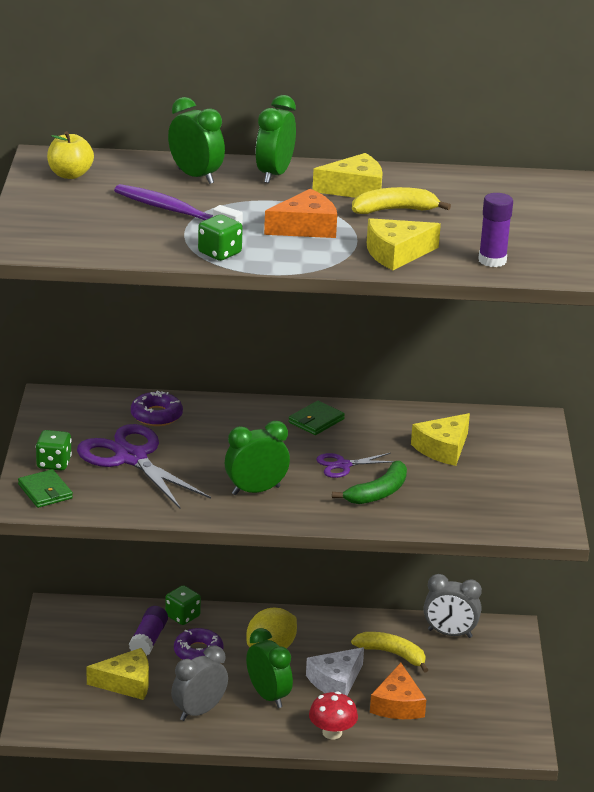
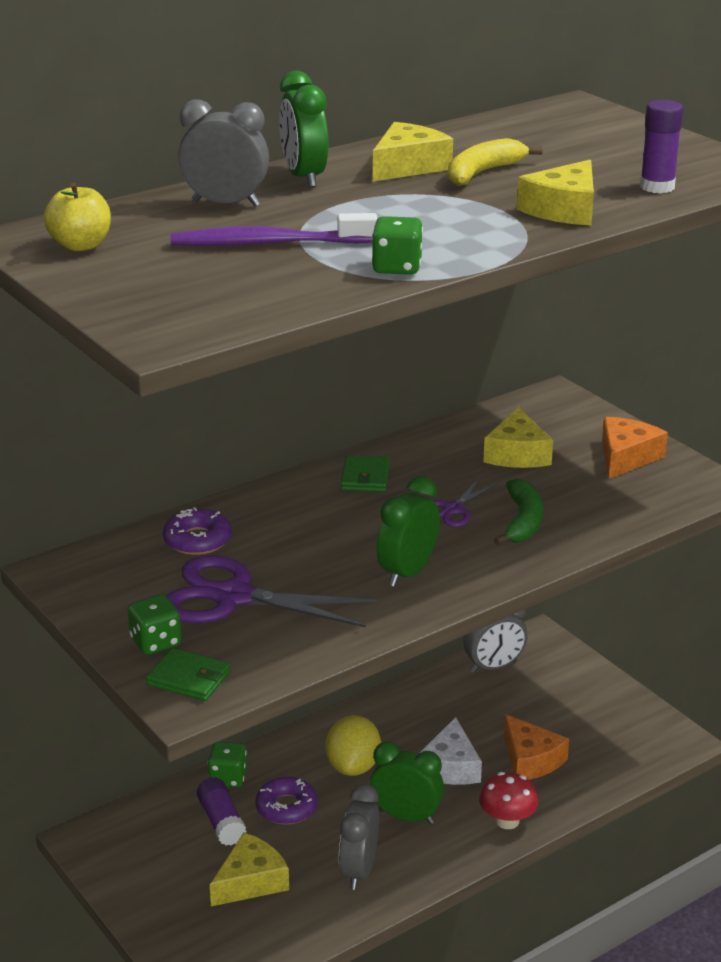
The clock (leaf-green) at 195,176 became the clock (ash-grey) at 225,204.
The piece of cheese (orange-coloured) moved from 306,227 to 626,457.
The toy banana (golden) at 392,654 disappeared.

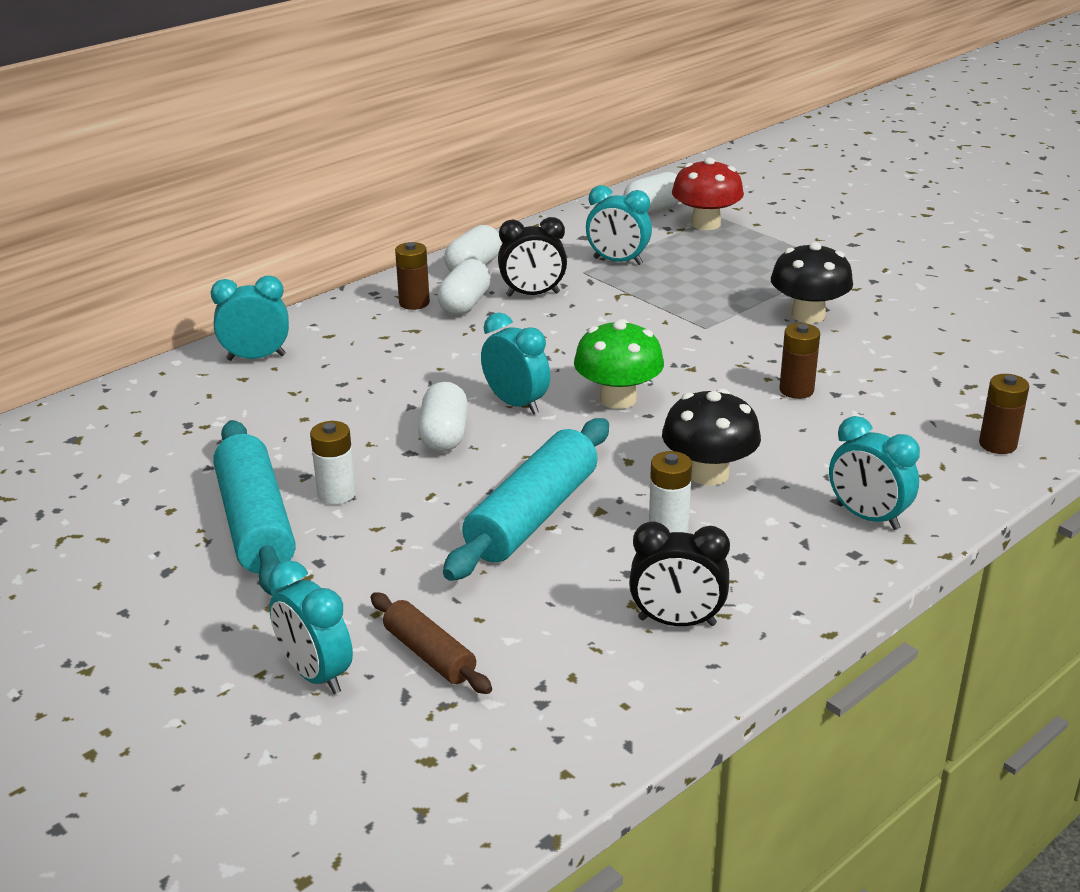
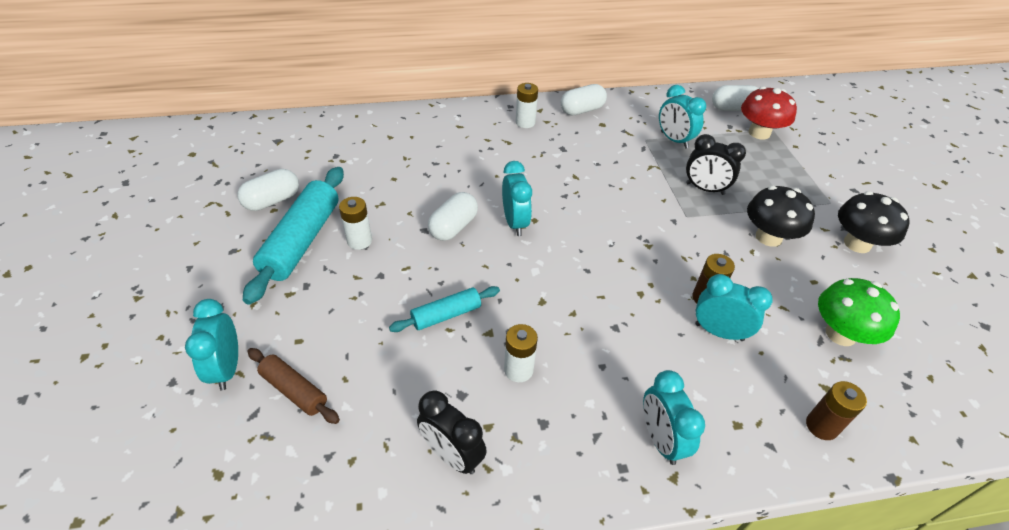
The clock (black) moved from 533,294 to 705,189.
The battery (russet) at 414,303 became the battery (pure white) at 525,122.
The pill (pure white) moved from 465,304 to 272,201.
The clock (aqua) moved from 256,357 to 719,332.
The fungus (leaf-green) moved from 618,399 to 840,334.
The fungus (black) moved from 708,474 to 857,243.
The pastry roller (aqua) at 532,516 changed to 0.56 times the size.
The pastry roller (russet) at 429,654 turned 45 degrees counterclockwise.

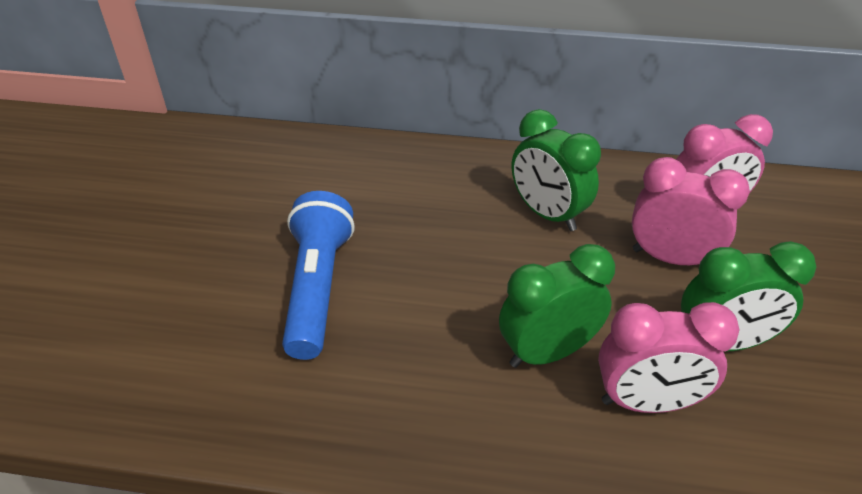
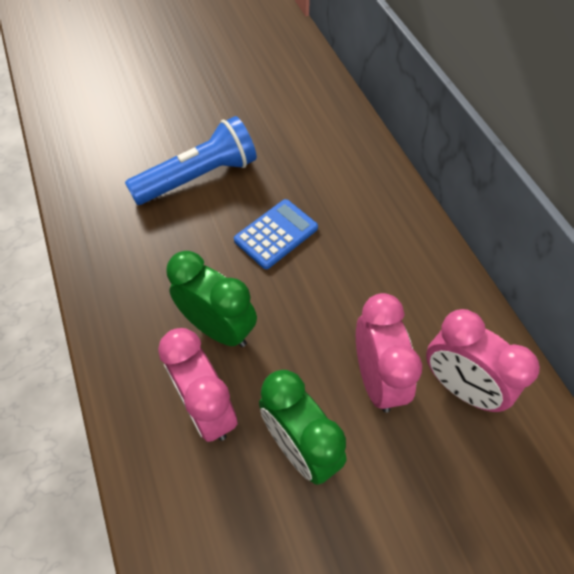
The clock (leaf-green) at 547,214 disappeared.
The calculator (blue) at 276,234 appeared.

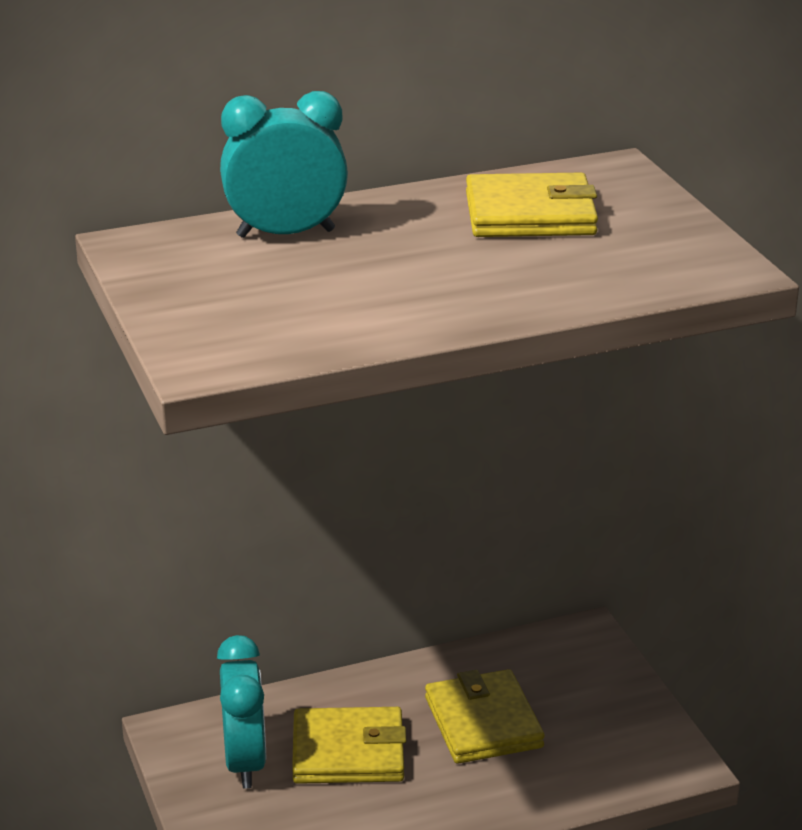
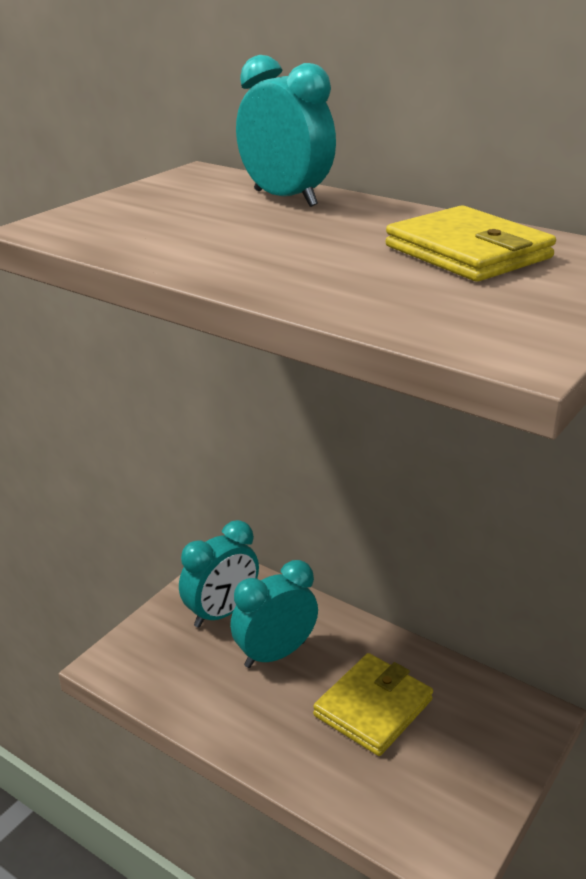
The billfold (golden) at 348,752 was replaced by the clock (aqua) at 275,654.

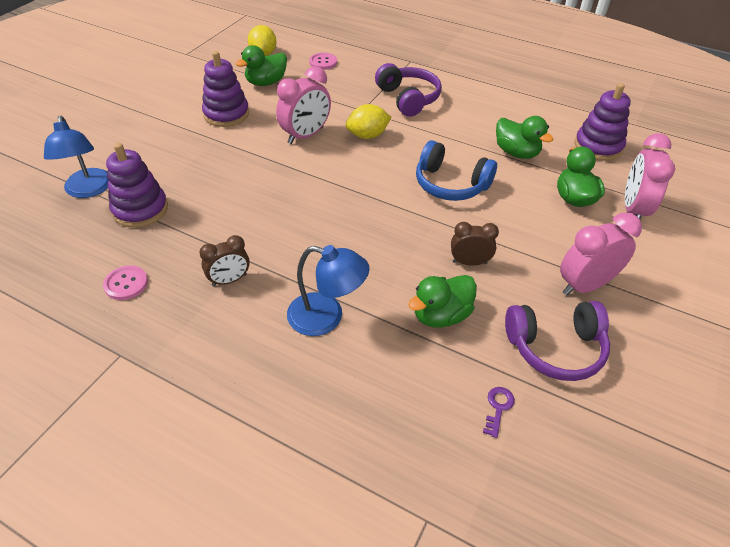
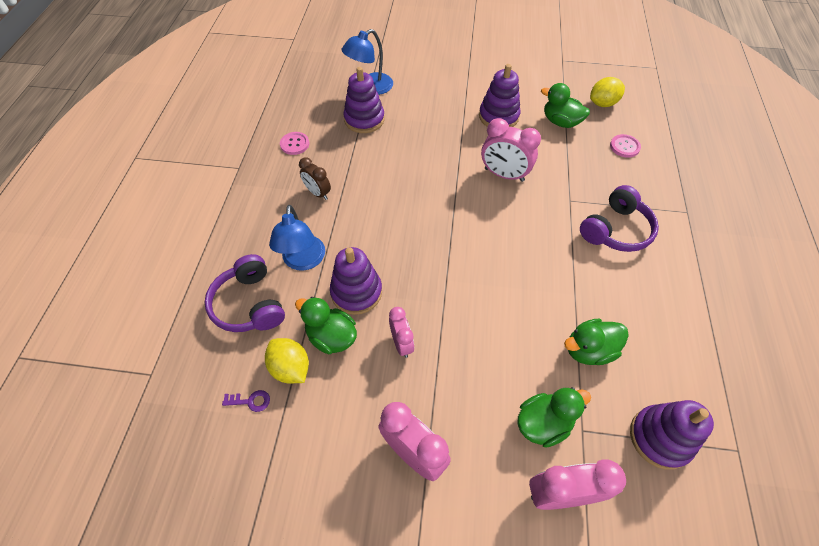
The lemon (golden) moved from 367,135 to 291,368.
The toy duck (leaf-green) at 516,153 turned 45 degrees clockwise.
The headphones (blue) at 450,184 disappeared.
The clock (russet) at 469,262 became the clock (rose-pink) at 401,343.
The headphones (royal purple) moved from 555,348 to 249,304.
The stacking rings (royal purple) at 356,292 appeared.

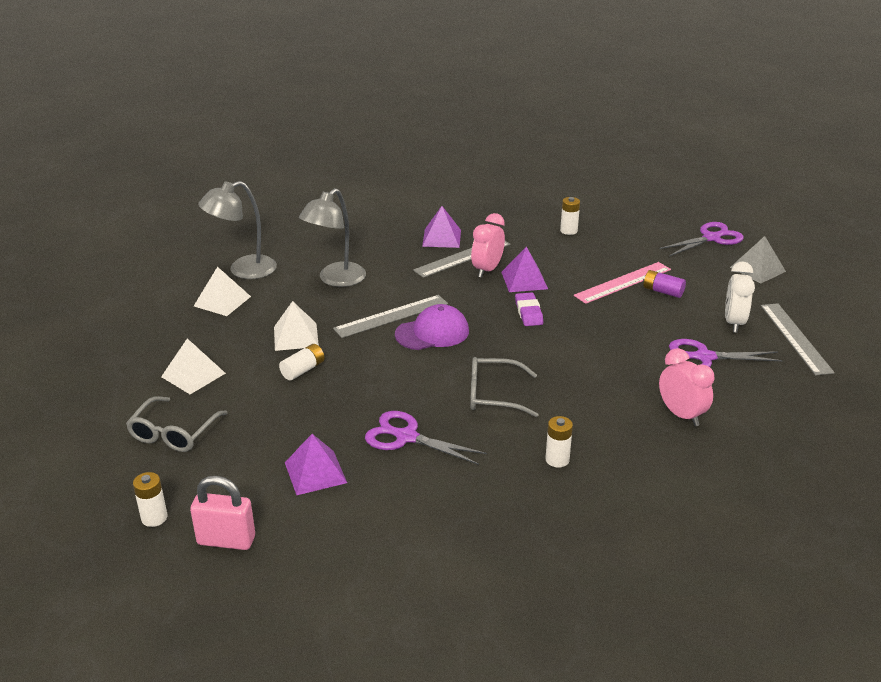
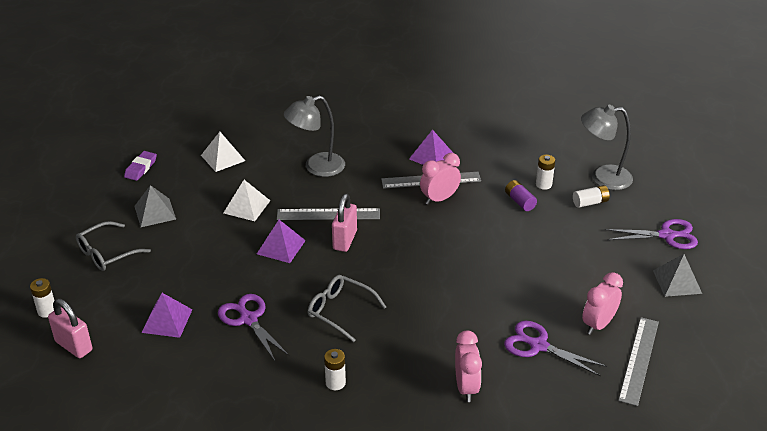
The lamp (ash-grey) moved from 243,270 to 602,178.
The pyramid shape (royal purple) moved from 524,280 to 281,247.
The clock (pure white) at 734,323 became the clock (rose-pink) at 598,324.
The measuring stick (rose-pink) at 623,282 disappeared.
The battery (royal purple) moved from 662,291 to 520,201.
The pencil eraser (royal purple) moved from 528,312 to 141,168.
The cap (royal purple) at 432,333 was replaced by the padlock (rose-pink) at 345,240.
The pyramid shape (pure white) at 193,375 became the pyramid shape (ash-grey) at 155,212.
The battery (pure white) moved from 303,370 to 590,202.

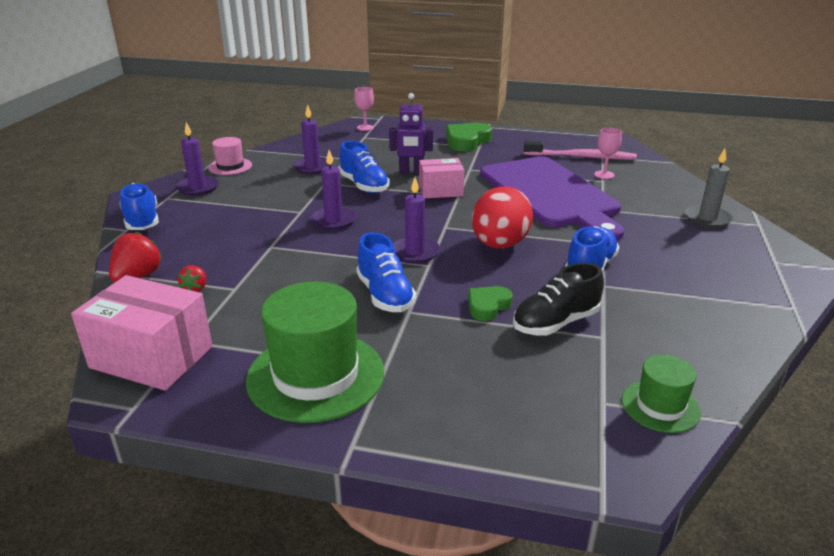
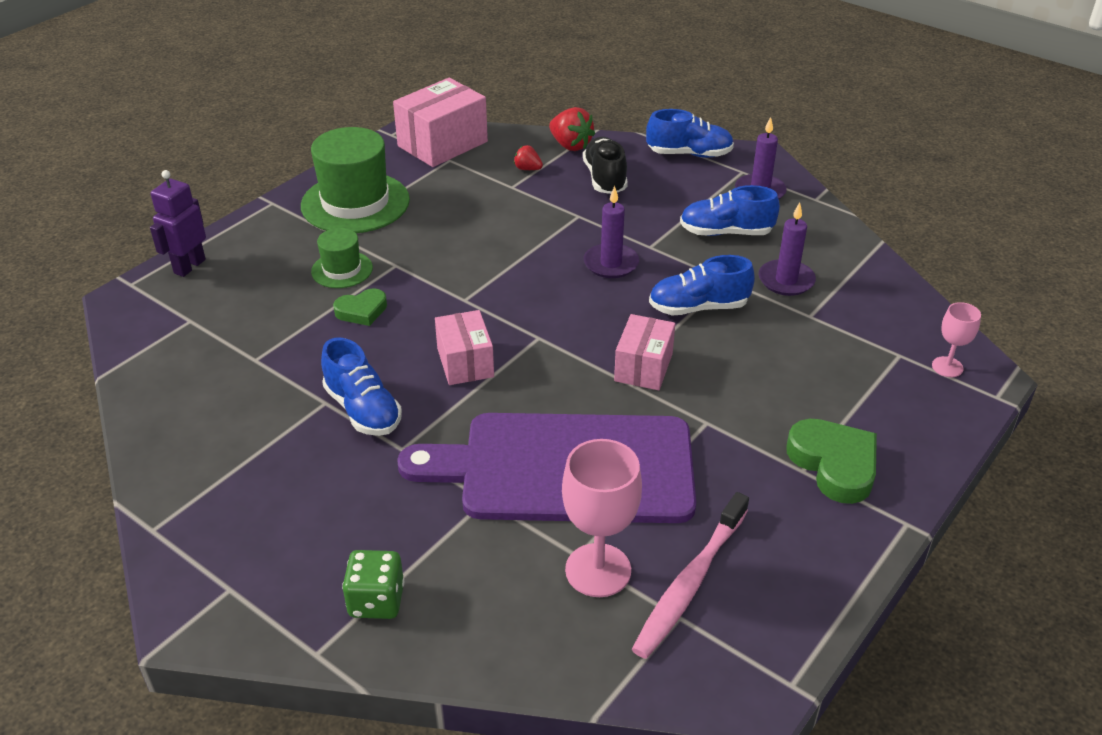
The toy robot (royal purple) moved from 411,172 to 189,266.
The wine glass (rose-pink) at 604,175 changed to 1.81 times the size.
The tall hat (rose-pink) at 230,166 disappeared.
The wax candle (ash-grey) at 707,219 was replaced by the game die (leaf-green) at 376,601.
The wax candle (royal purple) at 415,252 disappeared.
The egg (crimson) at 499,245 was replaced by the parcel (rose-pink) at 465,362.
The lace-up shoe (blue) moved from 385,295 to 726,232.
The lace-up shoe (black) moved from 555,323 to 605,178.
The heart (leaf-green) at 488,306 turned 90 degrees clockwise.
The tall hat (leaf-green) moved from 660,406 to 342,270.

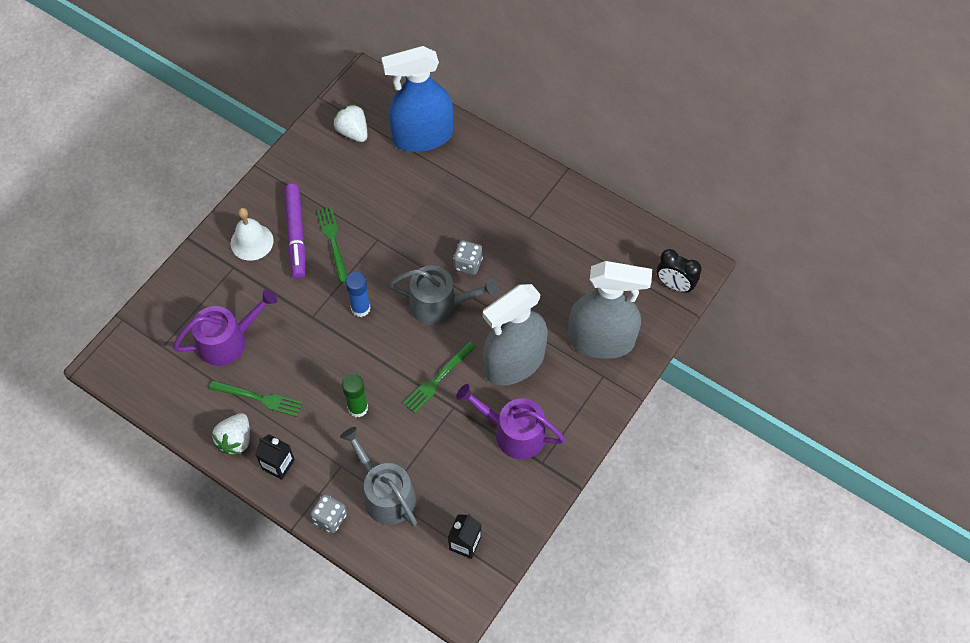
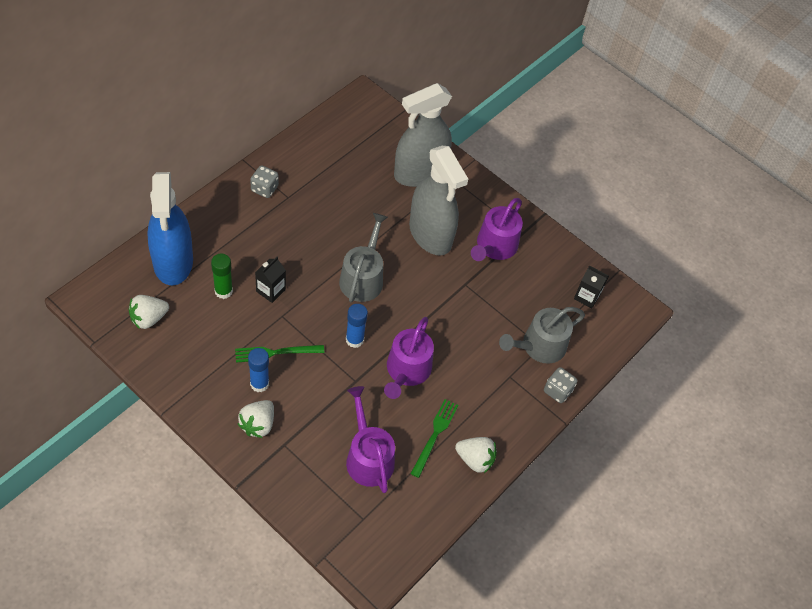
The marker (royal purple) at 296,234 was replaced by the glue (blue) at 259,384.
The bell (pure white) at 252,242 was replaced by the berry (pure white) at 258,424.
The game die (ash-grey) moved from 468,264 to 264,189.
The clock (black) at 674,285 disappeared.
The sprayer (ash-grey) at 601,340 turned 135 degrees counterclockwise.
The dinner fork (leaf-green) at 438,379 disappeared.
The glue (leaf-green) moved from 358,408 to 223,291.
The milk carton (black) moved from 278,464 to 270,290.
The watering can (royal purple) at 406,371 appeared.

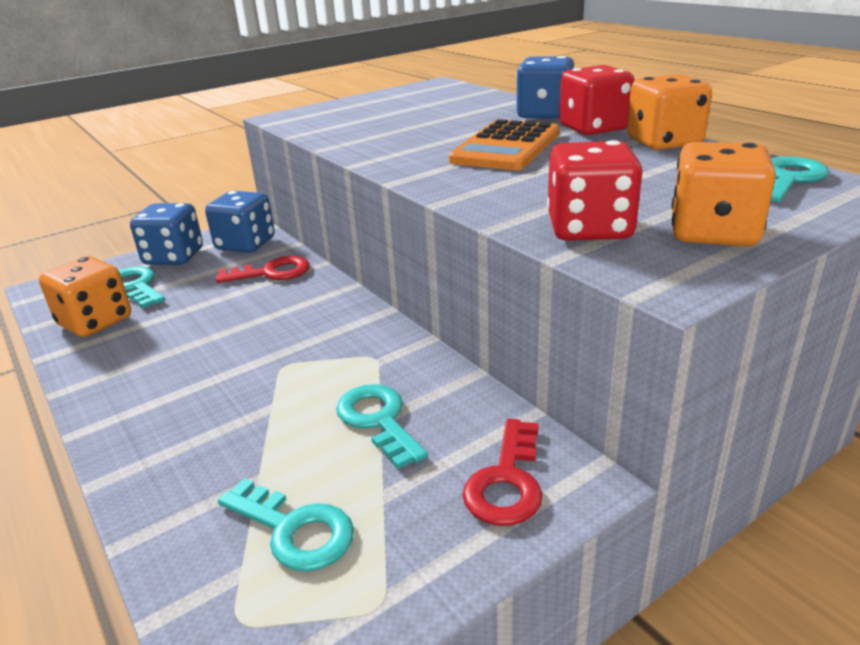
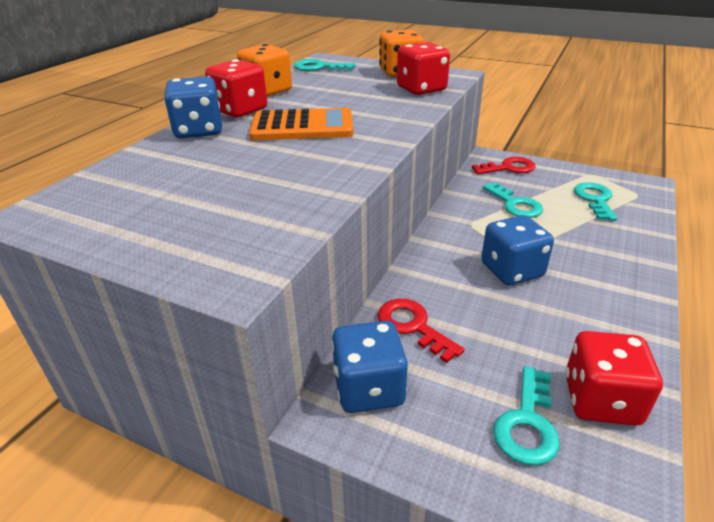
The game die (blue) moved from 174,257 to 512,270.
The game die (orange-coloured) at 95,322 became the game die (crimson) at 600,400.
The latchkey (aqua) at 378,420 turned 60 degrees counterclockwise.

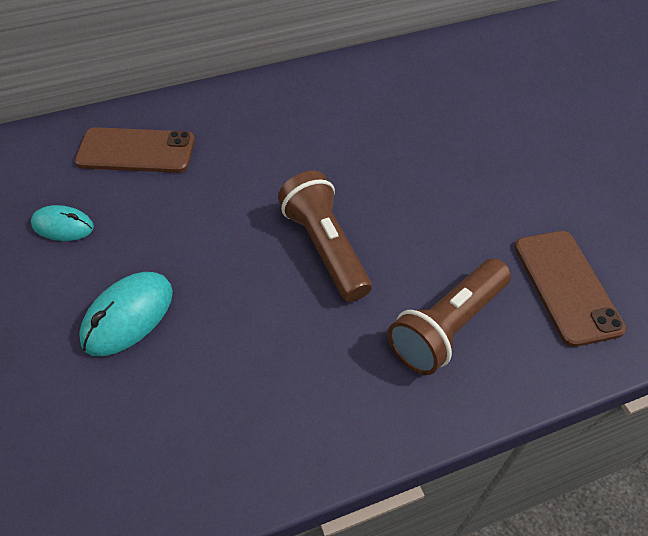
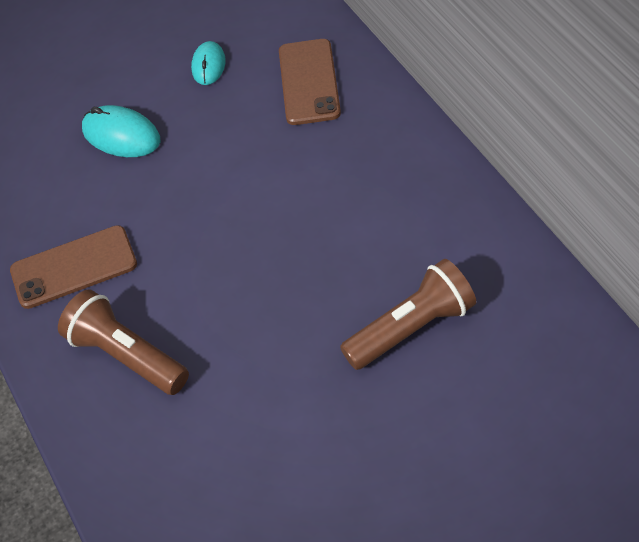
The pocket torch (russet) moved from 325,248 to 411,328.
The mobile phone (russet) moved from 566,286 to 74,267.

